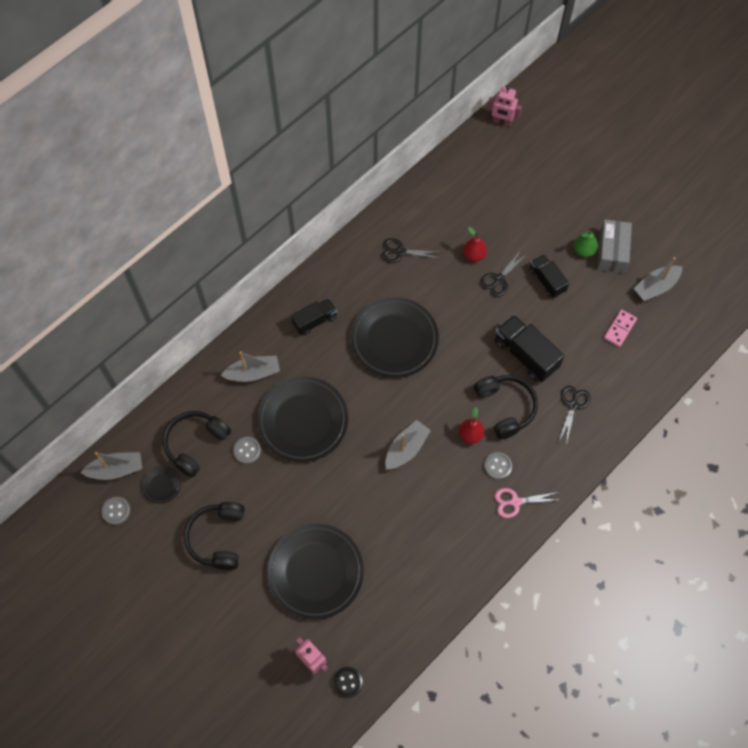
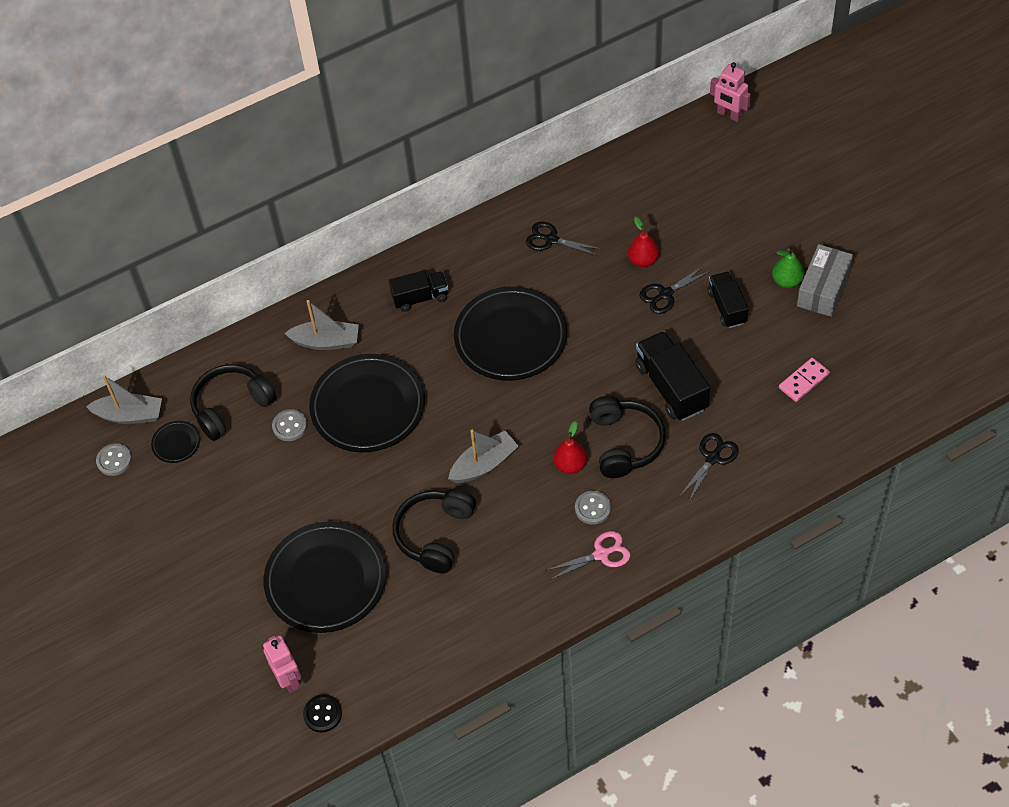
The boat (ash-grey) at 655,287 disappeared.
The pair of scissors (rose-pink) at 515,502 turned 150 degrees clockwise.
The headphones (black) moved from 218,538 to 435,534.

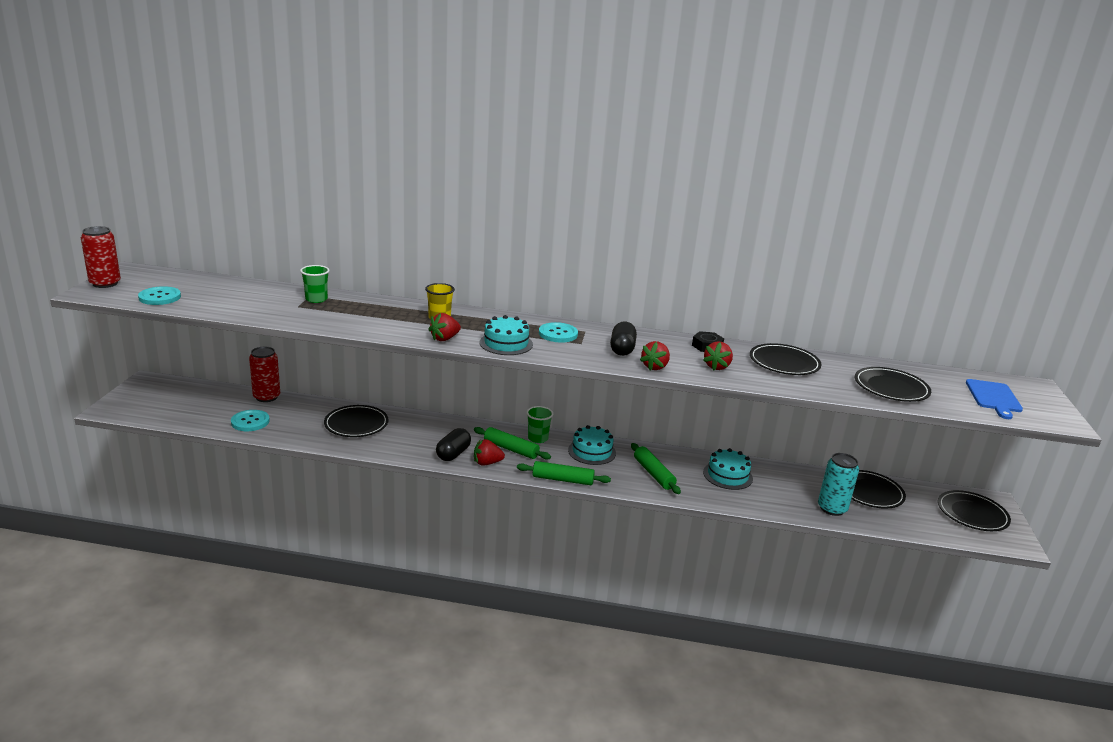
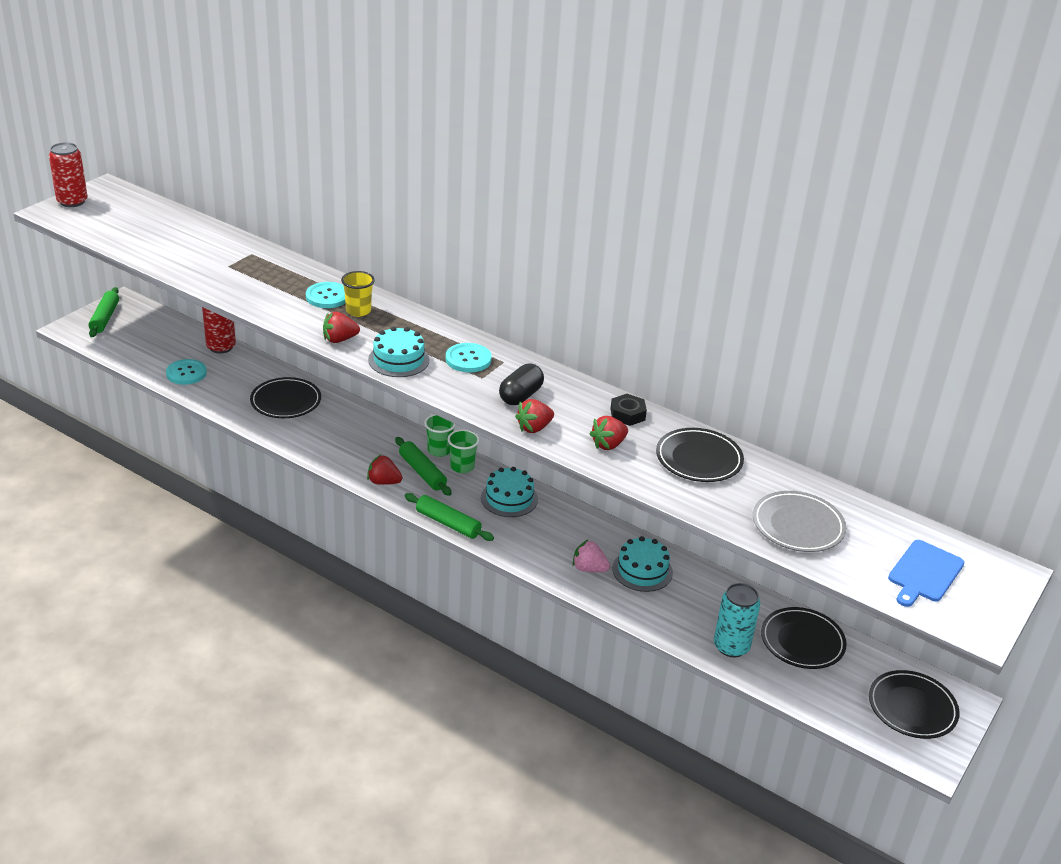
The cup (leaf-green) moved from 316,299 to 439,450.
The button (aqua) moved from 160,297 to 327,297.
The plate (black) at 891,388 became the plate (ash-grey) at 798,525.
The pill (black) at 453,454 disappeared.
The pastry roller (leaf-green) moved from 653,474 to 105,318.
The berry (rose-pink) at 589,569 appeared.

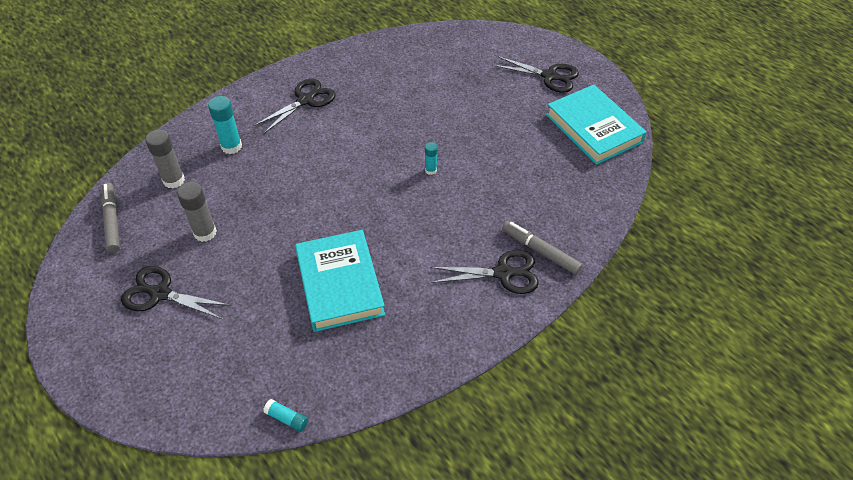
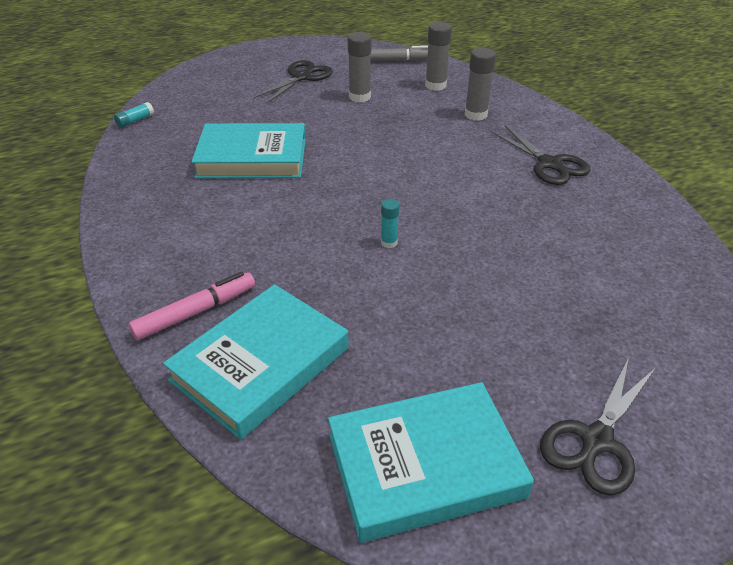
The glue (aqua) at 231,146 became the glue (ash-grey) at 475,115.
The marker (ash-grey) at 540,251 became the marker (rose-pink) at 196,312.
The pair of scissors (black) at 503,273 disappeared.
The book (aqua) at 261,364 appeared.

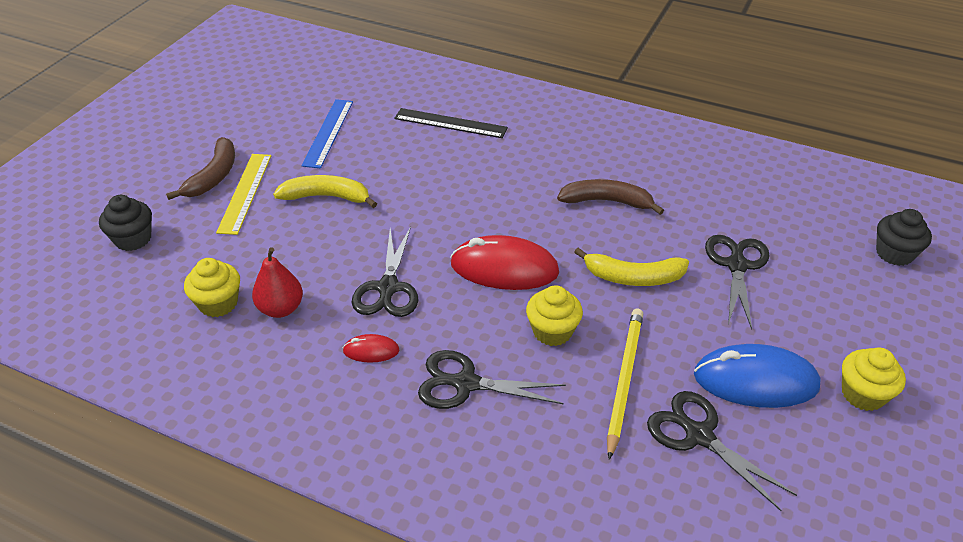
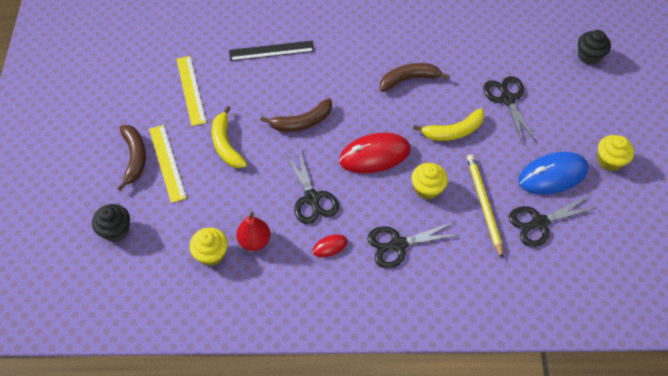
The measuring stick (blue) at 328,132 became the measuring stick (golden) at 191,90.
The toy banana (golden) at 326,197 turned 90 degrees counterclockwise.
The pair of scissors (black) at 699,435 turned 45 degrees counterclockwise.
The toy banana (russet) at 302,122 appeared.

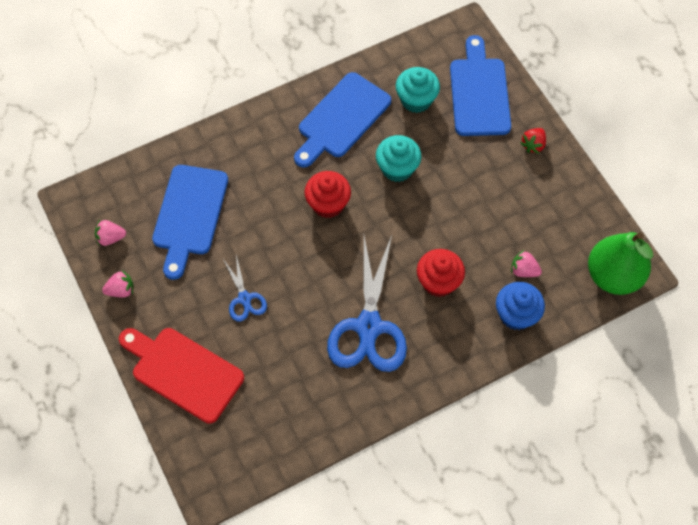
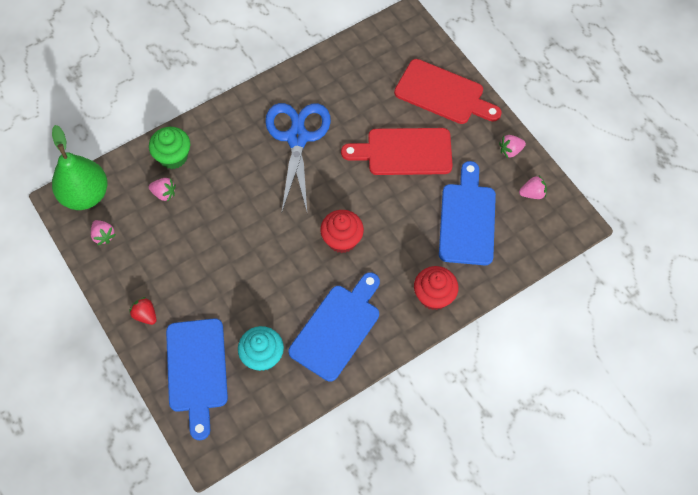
The berry (crimson) at 533,145 turned 75 degrees counterclockwise.
The fairy cake (aqua) at 397,168 disappeared.
The fairy cake (crimson) moved from 438,282 to 434,296.
The pair of scissors (blue) at 244,299 was replaced by the cutting board (crimson) at 404,152.
The fairy cake (blue) at 516,314 became the fairy cake (leaf-green) at 173,157.
The berry (rose-pink) at 103,236 appeared.

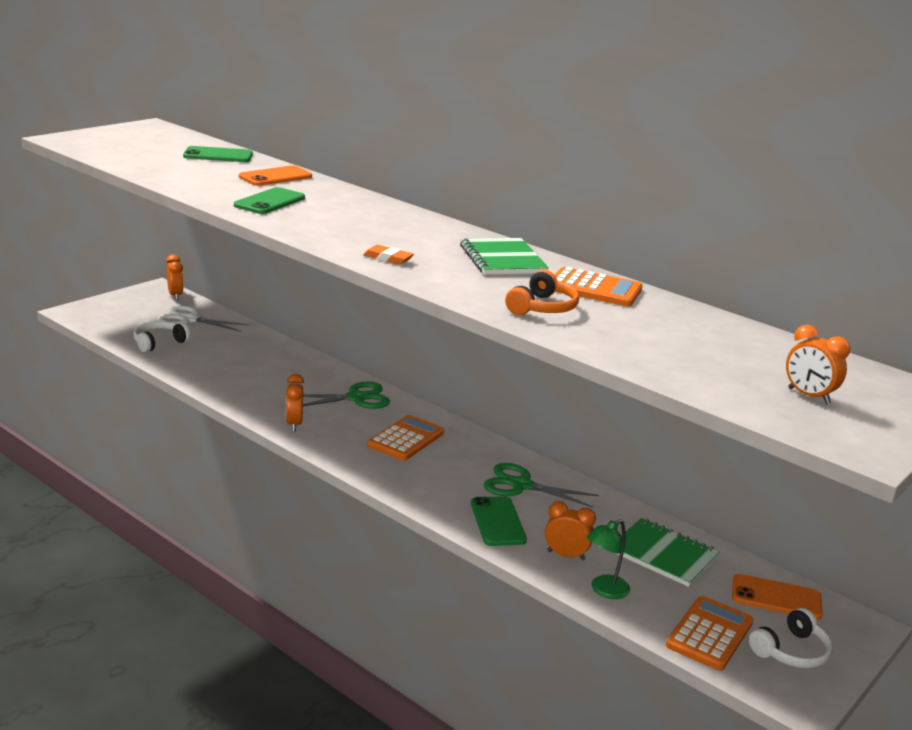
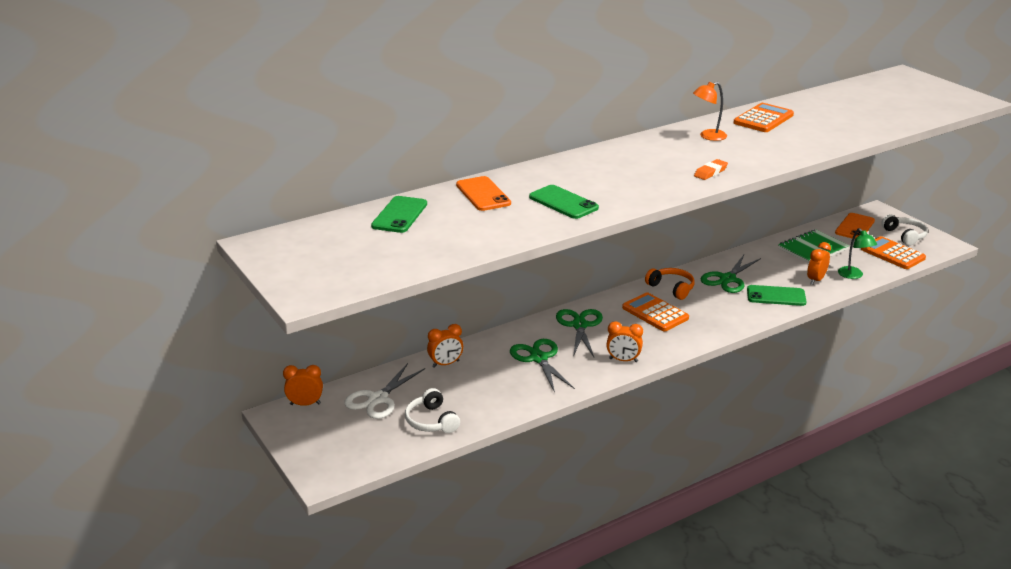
The notebook (leaf-green) at 502,259 was replaced by the lamp (orange-coloured) at 708,136.
The headphones (orange-coloured) moved from 542,308 to 671,288.
The clock (orange-coloured) moved from 808,396 to 445,364.
The pair of scissors (leaf-green) at 539,358 appeared.

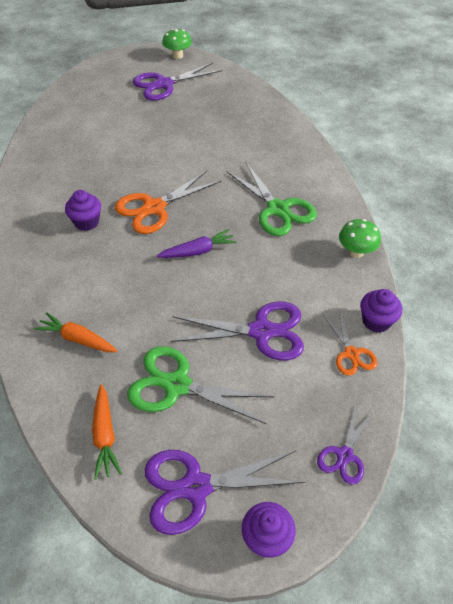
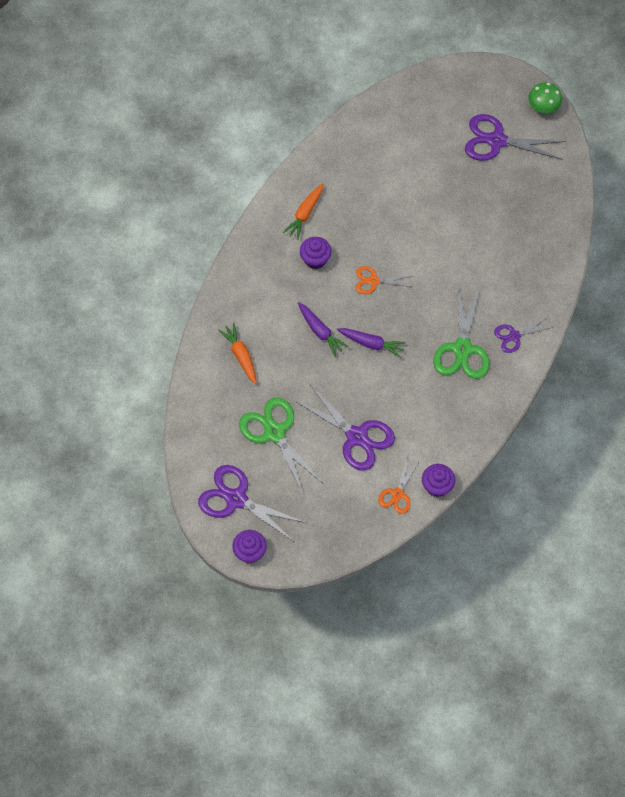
The pair of scissors (orange-coloured) at 154,208 changed to 0.57 times the size.
The fungus (leaf-green) at 356,252 disappeared.
The carrot (orange-coloured) moved from 105,435 to 305,213.
The pair of scissors (royal purple) moved from 344,455 to 514,336.
The carrot (royal purple) at 320,331 appeared.

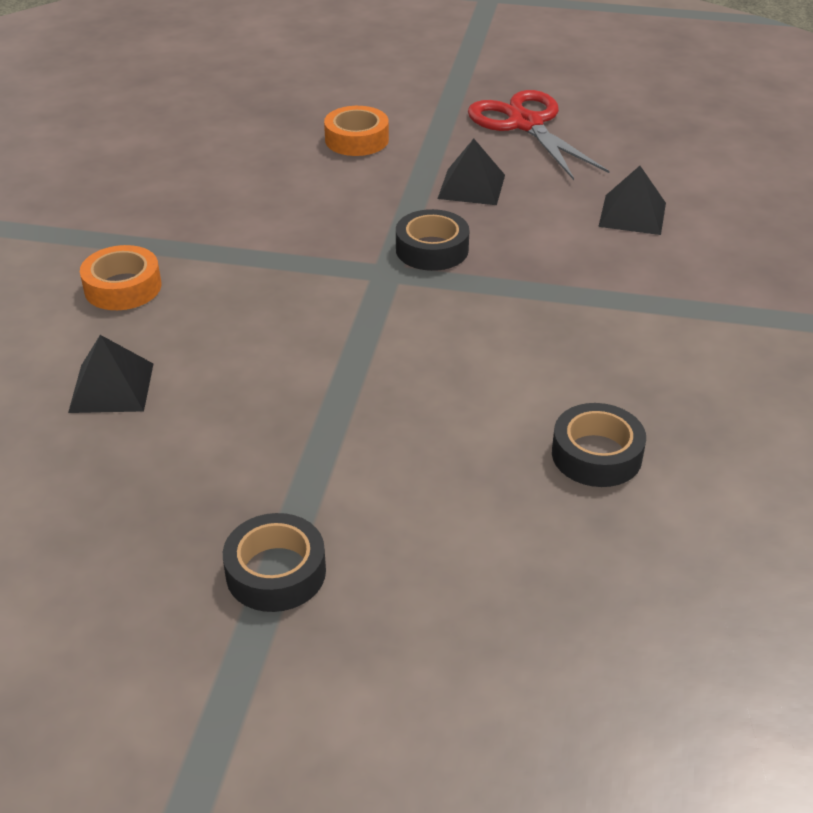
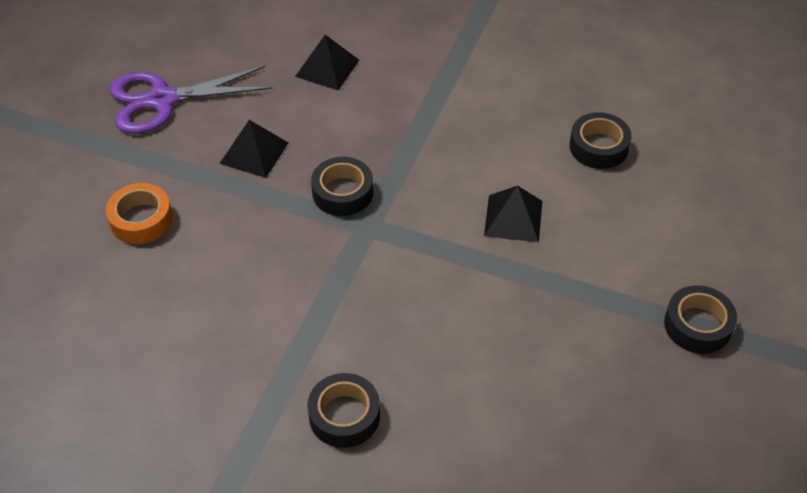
The pair of scissors (crimson) at 525,124 became the pair of scissors (royal purple) at 162,100.
The roll of tape (orange-coloured) at 123,287 became the roll of tape (black) at 344,416.
The pyramid shape (black) moved from 111,387 to 513,218.

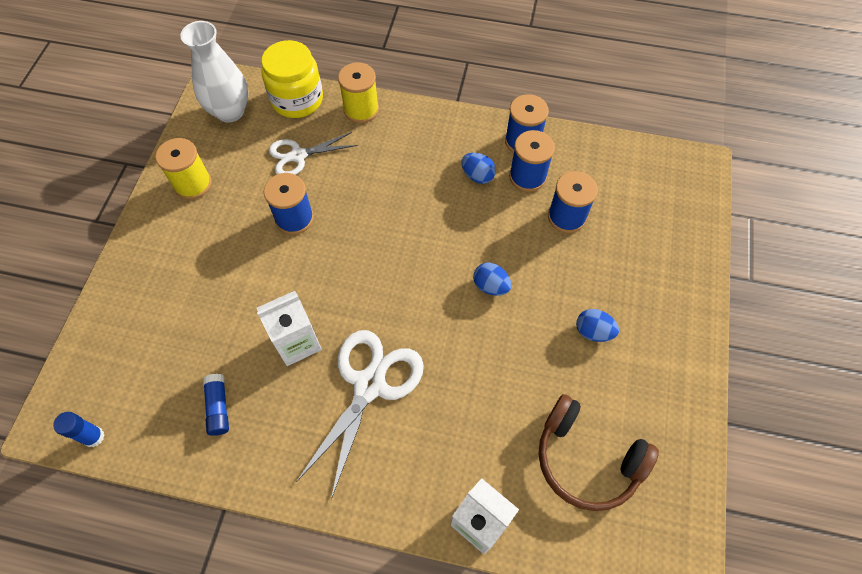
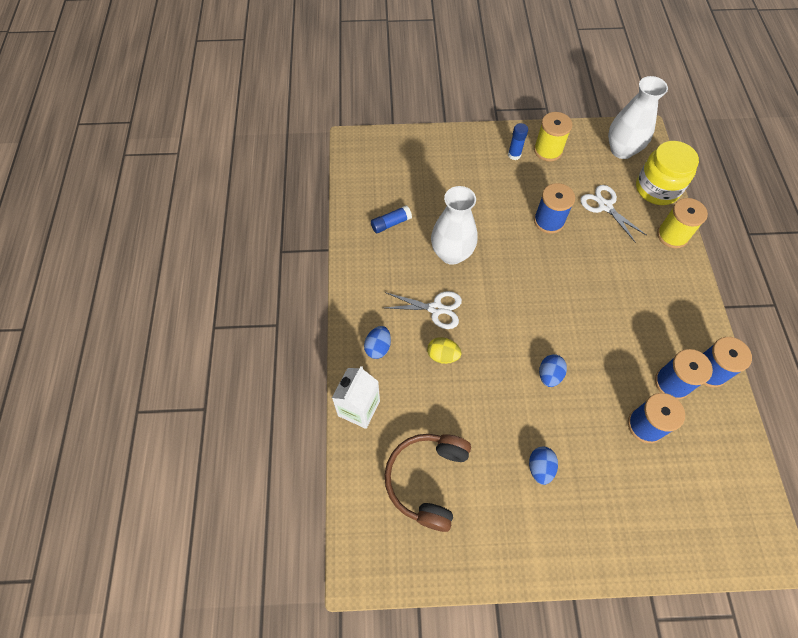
The egg (blue) moved from 477,176 to 378,347.
The milk carton (pure white) at 297,342 was replaced by the vase (pure white) at 451,254.
The pair of scissors (pure white) at 369,385 changed to 0.63 times the size.
The glue (blue) moved from 94,437 to 514,155.
The egg (golden) at 443,355 appeared.

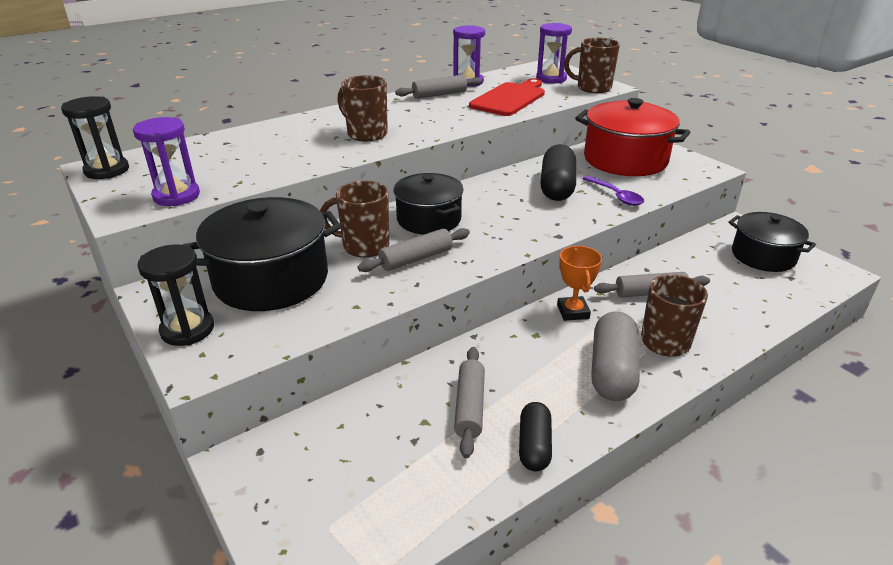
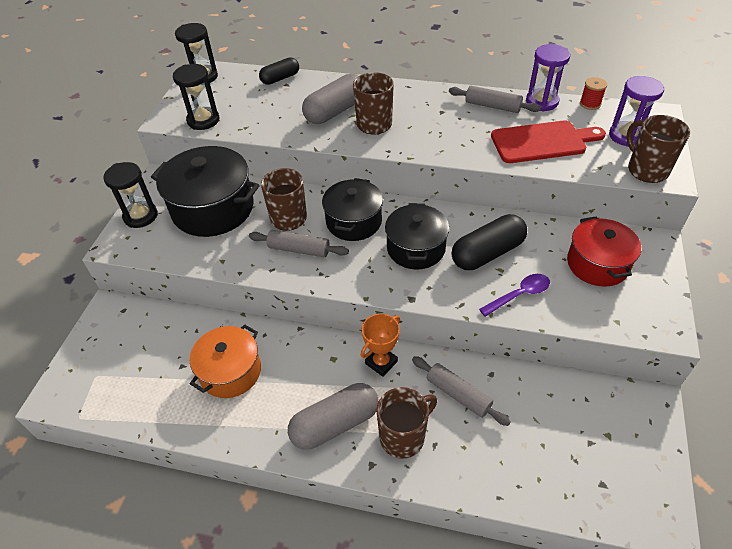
The pot (crimson) at 625,160 changed to 0.66 times the size.
The sand timer (royal purple) at 176,196 became the sand timer (black) at 203,120.
The tablespoon (royal purple) at 616,196 turned 135 degrees counterclockwise.
The pot (black) moved from 763,256 to 416,248.
The pastry roller (ash-grey) at 469,407 was replaced by the pot (orange-coloured) at 230,371.
The pill (black) moved from 534,446 to 280,78.
The pill (ash-grey) at 335,111 appeared.
The bobbin (crimson) at 590,104 appeared.

